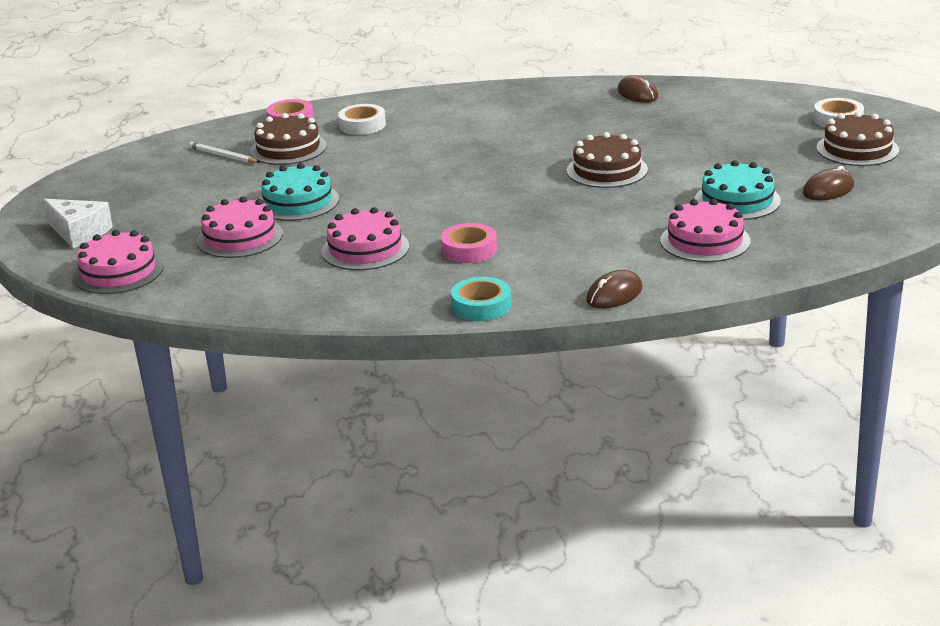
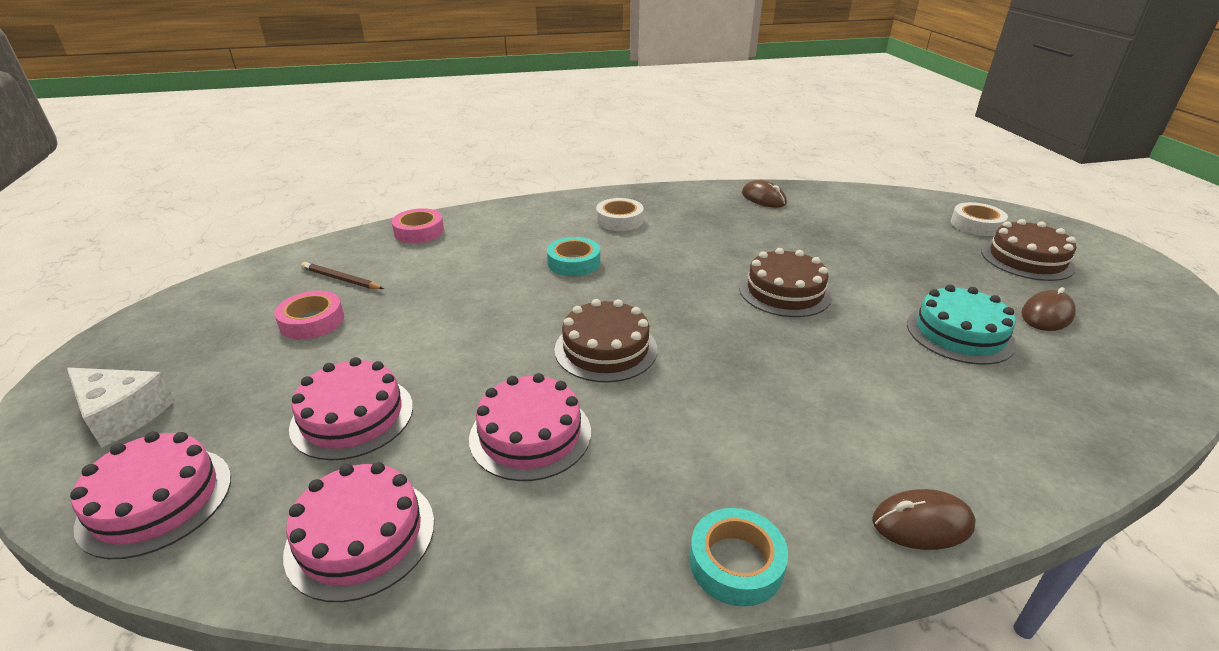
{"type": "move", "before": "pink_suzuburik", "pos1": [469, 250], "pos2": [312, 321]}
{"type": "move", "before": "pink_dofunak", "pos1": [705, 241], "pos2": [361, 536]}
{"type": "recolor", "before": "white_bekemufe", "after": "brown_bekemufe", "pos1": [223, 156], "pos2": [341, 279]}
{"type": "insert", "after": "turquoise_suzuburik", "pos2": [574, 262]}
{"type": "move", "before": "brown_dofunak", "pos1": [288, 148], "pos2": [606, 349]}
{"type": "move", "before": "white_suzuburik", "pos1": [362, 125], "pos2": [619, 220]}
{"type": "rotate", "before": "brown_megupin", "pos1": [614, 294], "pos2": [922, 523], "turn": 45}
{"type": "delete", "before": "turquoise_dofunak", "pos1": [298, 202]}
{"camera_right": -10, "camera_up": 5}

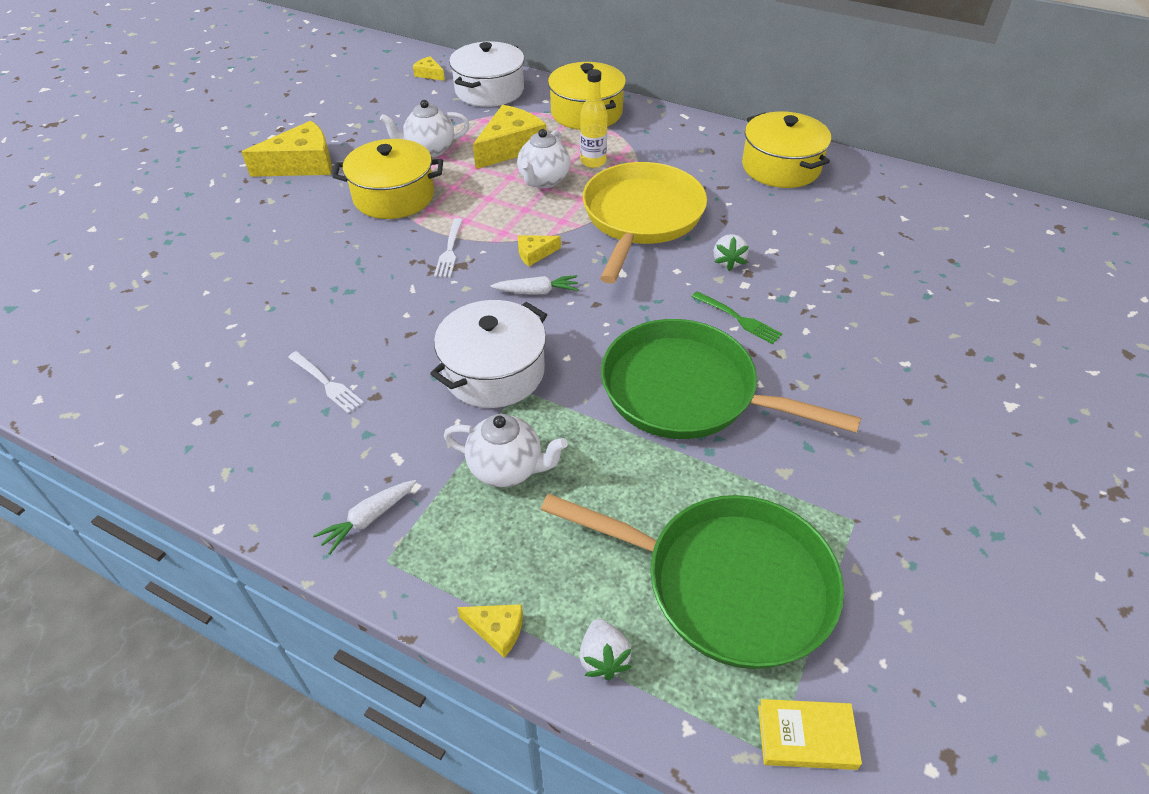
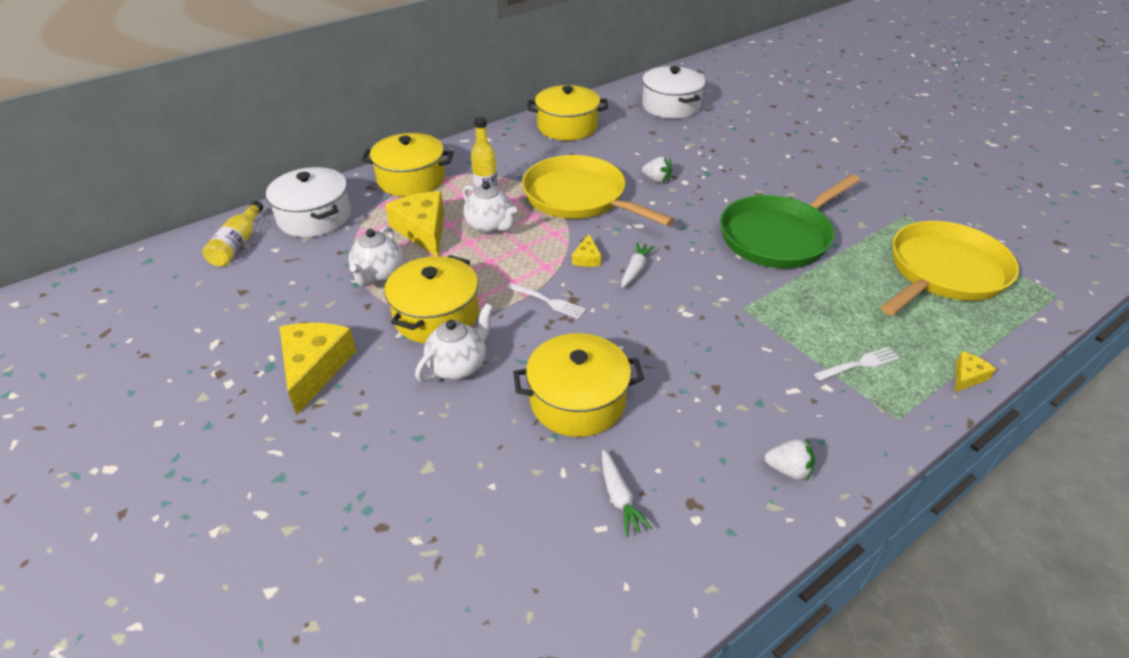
{"type": "replace", "before": "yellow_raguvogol", "after": "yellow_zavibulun", "pos1": [429, 74], "pos2": [237, 244]}
{"type": "move", "before": "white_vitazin", "pos1": [507, 469], "pos2": [458, 367]}
{"type": "insert", "after": "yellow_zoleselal", "pos2": [577, 401]}
{"type": "move", "before": "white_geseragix", "pos1": [368, 519], "pos2": [619, 498]}
{"type": "move", "before": "white_zoleselal", "pos1": [494, 372], "pos2": [671, 106]}
{"type": "move", "before": "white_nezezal", "pos1": [603, 658], "pos2": [788, 470]}
{"type": "move", "before": "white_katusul", "pos1": [326, 383], "pos2": [859, 364]}
{"type": "recolor", "before": "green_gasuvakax", "after": "yellow_gasuvakax", "pos1": [729, 584], "pos2": [943, 272]}
{"type": "delete", "before": "green_katusul", "pos1": [738, 319]}
{"type": "delete", "before": "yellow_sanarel", "pos1": [806, 736]}
{"camera_right": -65, "camera_up": -5}

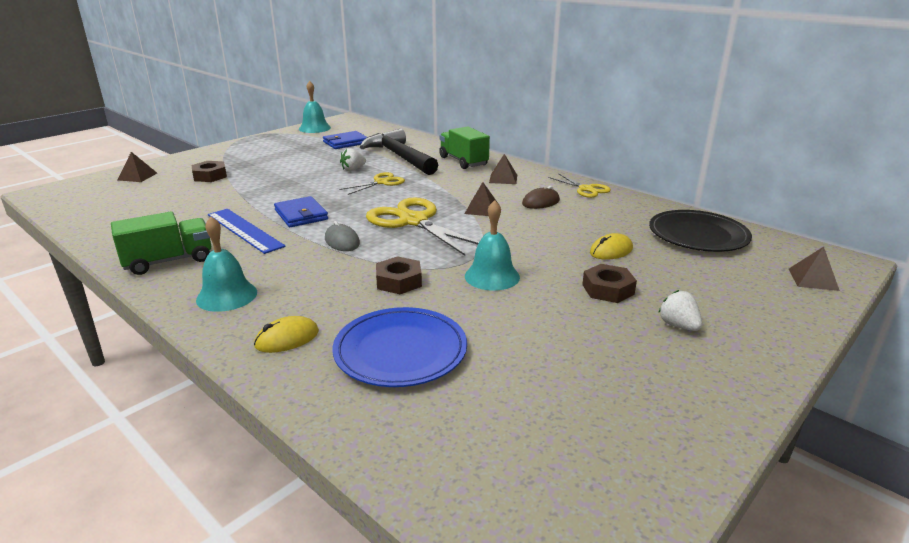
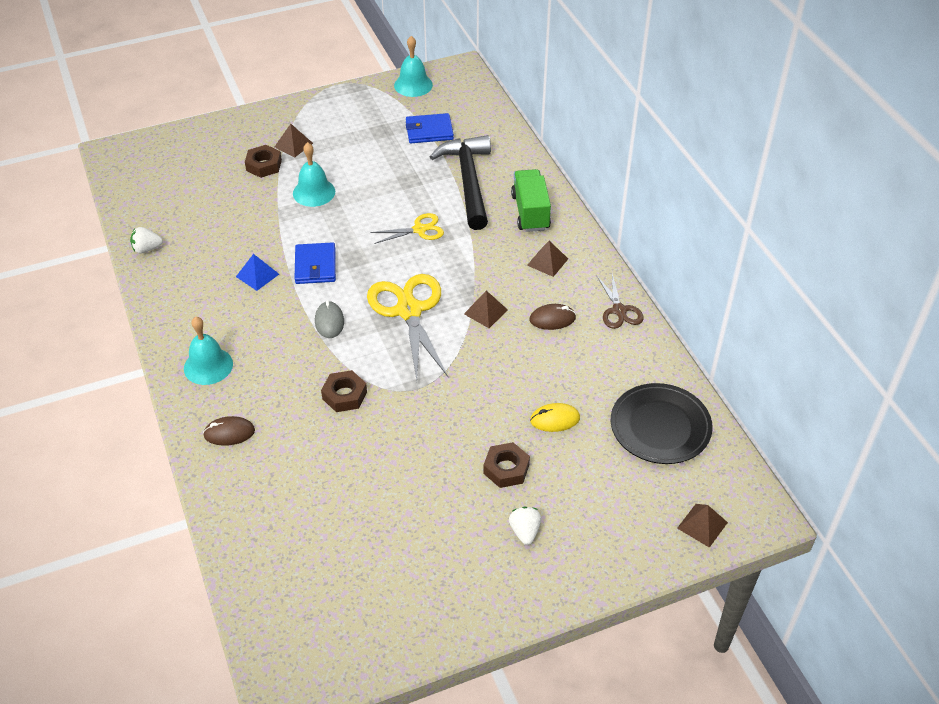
{"type": "move", "before": "white_nezezal", "pos1": [353, 169], "pos2": [147, 249]}
{"type": "recolor", "before": "yellow_megupin", "after": "brown_megupin", "pos1": [287, 338], "pos2": [229, 433]}
{"type": "replace", "before": "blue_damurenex", "after": "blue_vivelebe", "pos1": [244, 230], "pos2": [257, 275]}
{"type": "move", "before": "brown_vivelebe", "pos1": [137, 176], "pos2": [293, 145]}
{"type": "move", "before": "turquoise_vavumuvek", "pos1": [492, 276], "pos2": [314, 192]}
{"type": "recolor", "before": "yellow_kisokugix", "after": "brown_kisokugix", "pos1": [586, 189], "pos2": [619, 310]}
{"type": "delete", "before": "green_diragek", "pos1": [168, 261]}
{"type": "delete", "before": "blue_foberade", "pos1": [400, 351]}
{"camera_right": 25, "camera_up": 20}

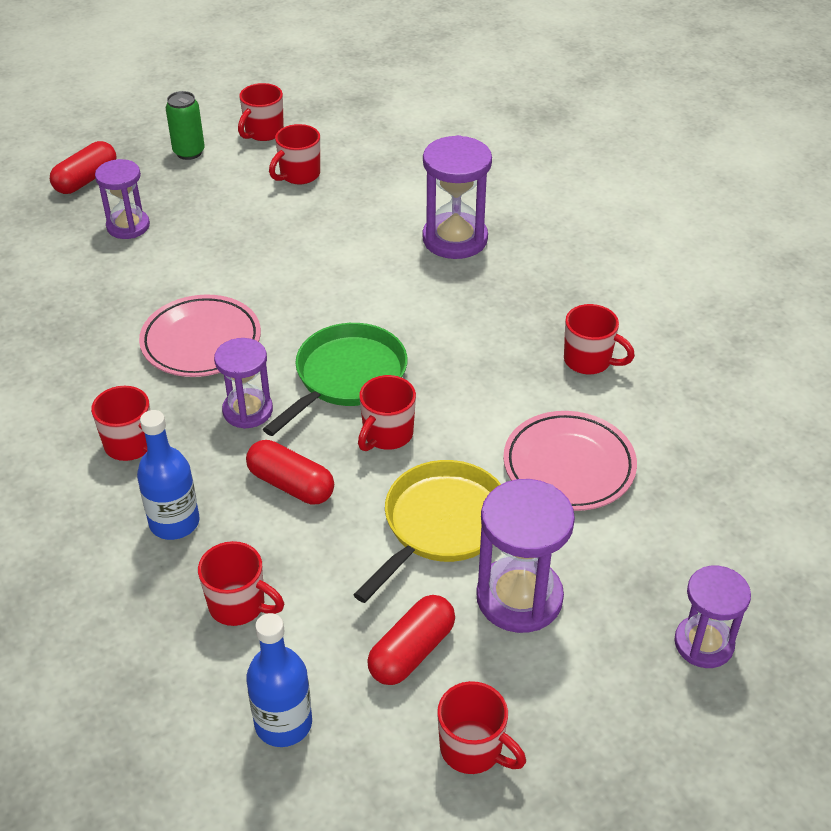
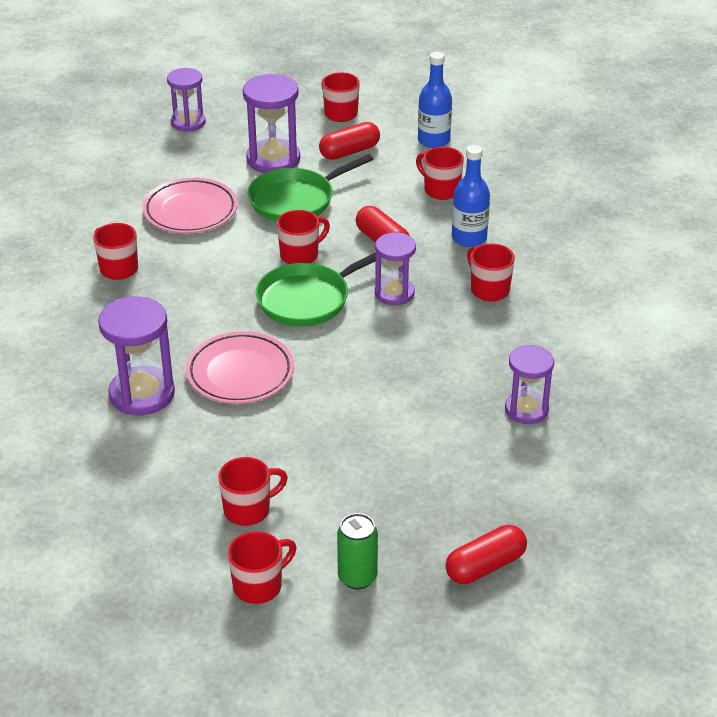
{"type": "move", "before": "pink_foberade", "pos1": [201, 342], "pos2": [240, 373]}
{"type": "recolor", "before": "yellow_gasuvakax", "after": "green_gasuvakax", "pos1": [441, 525], "pos2": [296, 200]}
{"type": "move", "before": "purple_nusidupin", "pos1": [128, 226], "pos2": [526, 409]}
{"camera_right": -160, "camera_up": -5}

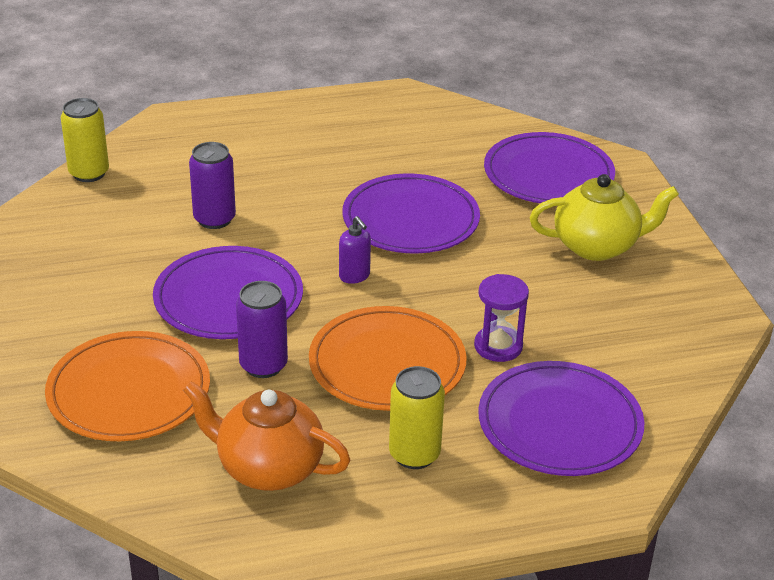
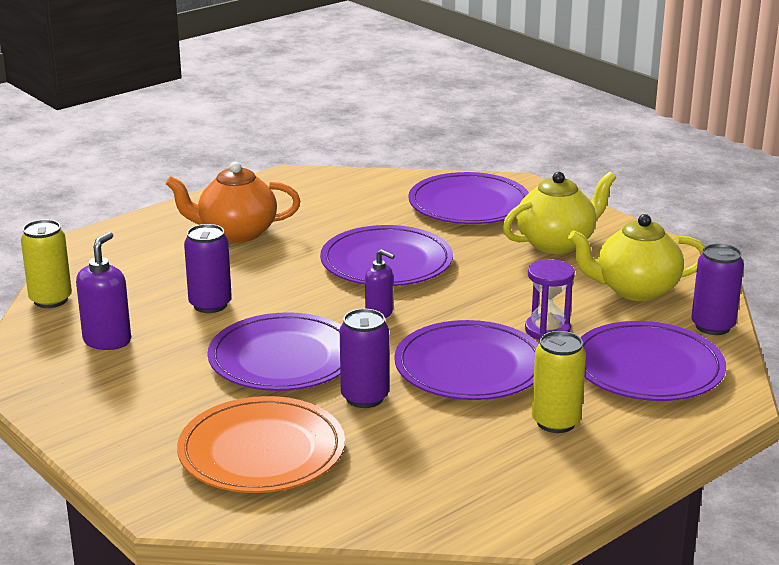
{"type": "insert", "after": "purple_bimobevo", "pos2": [107, 341]}
{"type": "move", "before": "orange_vitazin", "pos1": [268, 468], "pos2": [236, 233]}
{"type": "recolor", "before": "orange_foberade", "after": "purple_foberade", "pos1": [387, 364], "pos2": [470, 367]}
{"type": "insert", "after": "yellow_vitazin", "pos2": [635, 290]}
{"type": "insert", "after": "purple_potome", "pos2": [712, 326]}
{"camera_right": -25, "camera_up": -10}

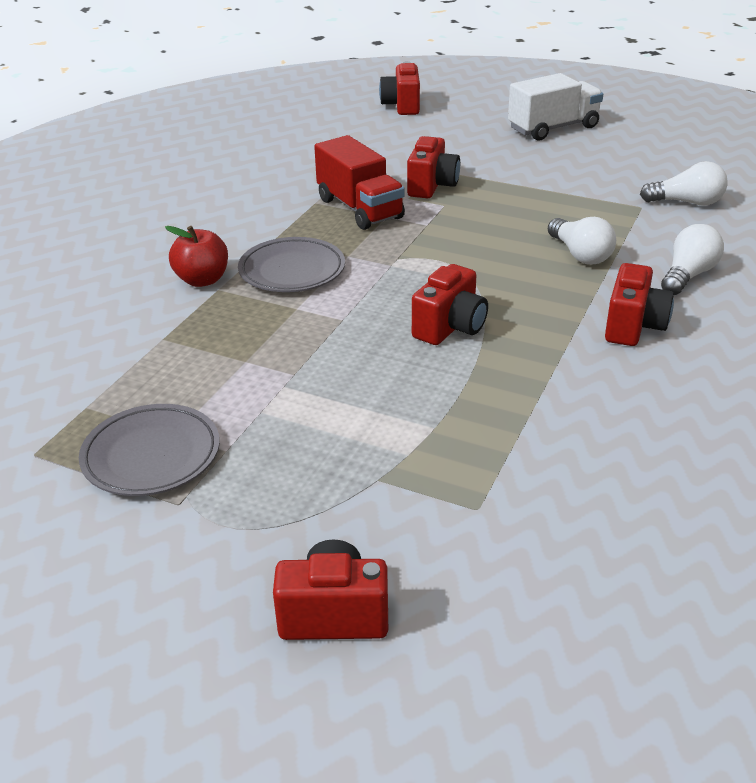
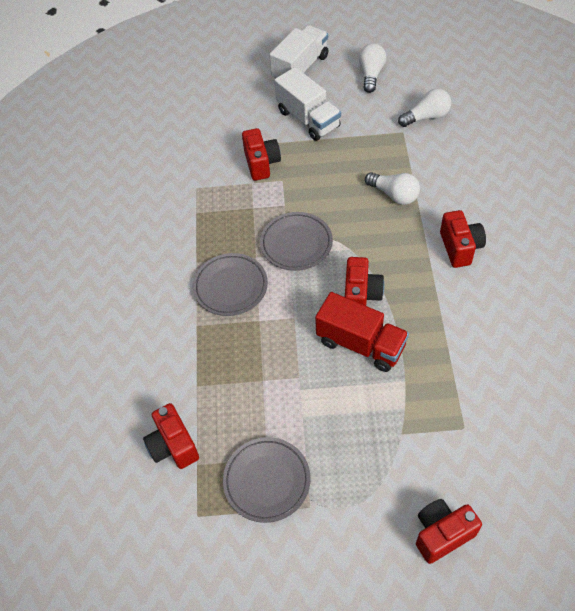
{"type": "move", "before": "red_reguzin", "pos1": [402, 106], "pos2": [173, 446]}
{"type": "insert", "after": "grey_foberade", "pos2": [296, 244]}
{"type": "insert", "after": "white_diragek", "pos2": [308, 119]}
{"type": "move", "before": "red_diragek", "pos1": [359, 209], "pos2": [360, 344]}
{"type": "move", "before": "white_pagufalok", "pos1": [688, 275], "pos2": [371, 74]}
{"type": "delete", "before": "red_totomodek", "pos1": [202, 280]}
{"camera_right": -25, "camera_up": 20}

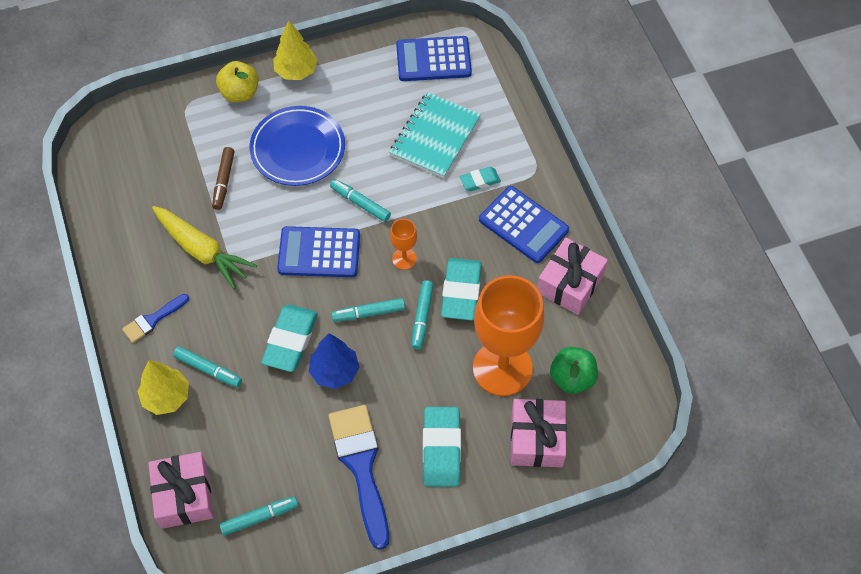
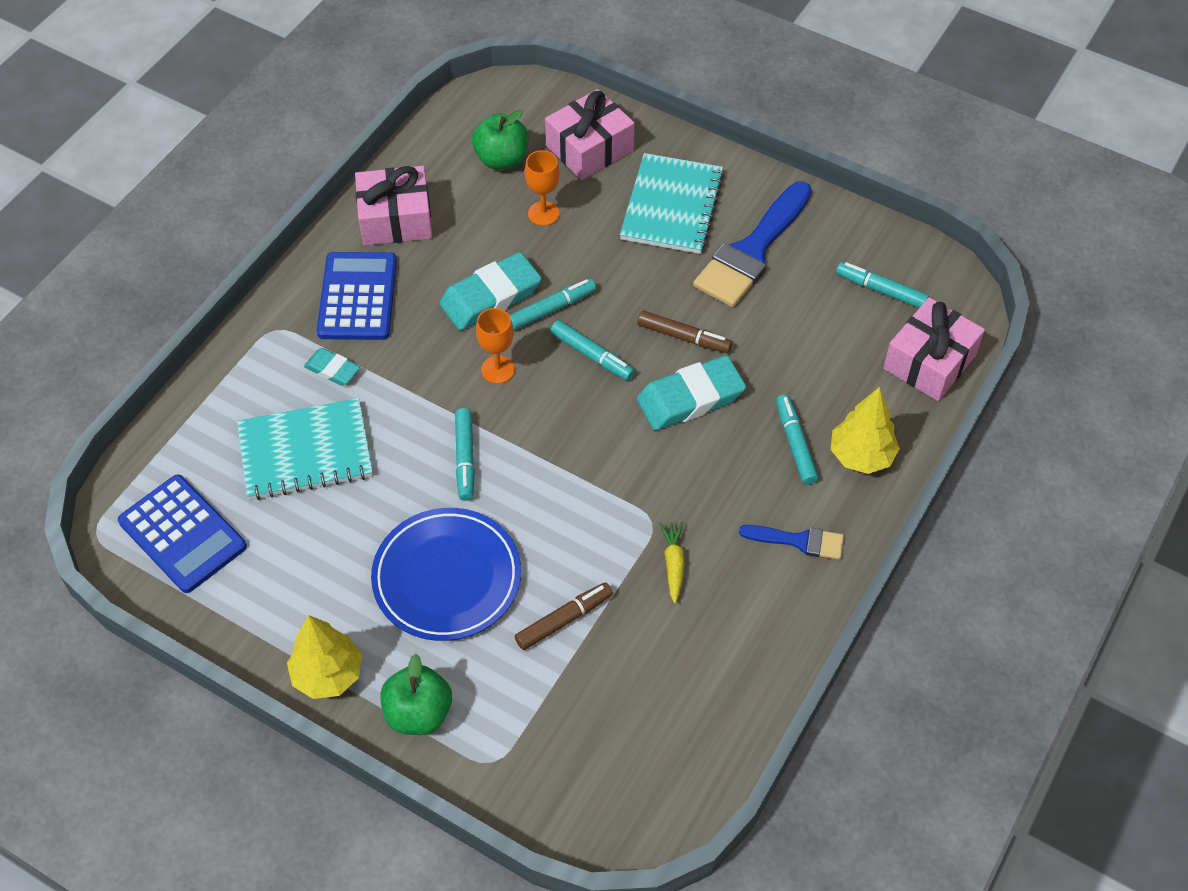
{"type": "recolor", "before": "yellow_totomodek", "after": "green_totomodek", "pos1": [240, 93], "pos2": [418, 713]}
{"type": "resize", "before": "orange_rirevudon", "pos1": [502, 368], "pos2": [543, 213], "scale": 0.43}
{"type": "replace", "before": "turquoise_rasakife", "after": "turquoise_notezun", "pos1": [441, 449], "pos2": [671, 206]}
{"type": "replace", "before": "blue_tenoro", "after": "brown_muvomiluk", "pos1": [334, 372], "pos2": [684, 337]}
{"type": "resize", "before": "yellow_geseragix", "pos1": [202, 251], "pos2": [673, 564], "scale": 0.48}
{"type": "delete", "before": "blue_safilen", "pos1": [319, 252]}
{"camera_right": -130, "camera_up": -5}

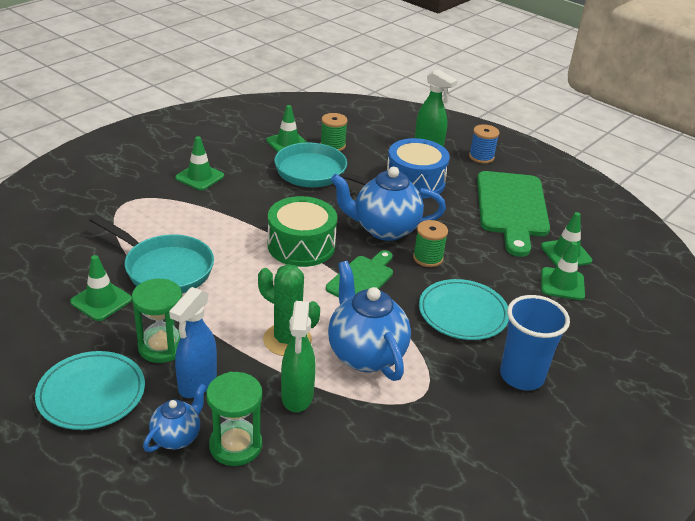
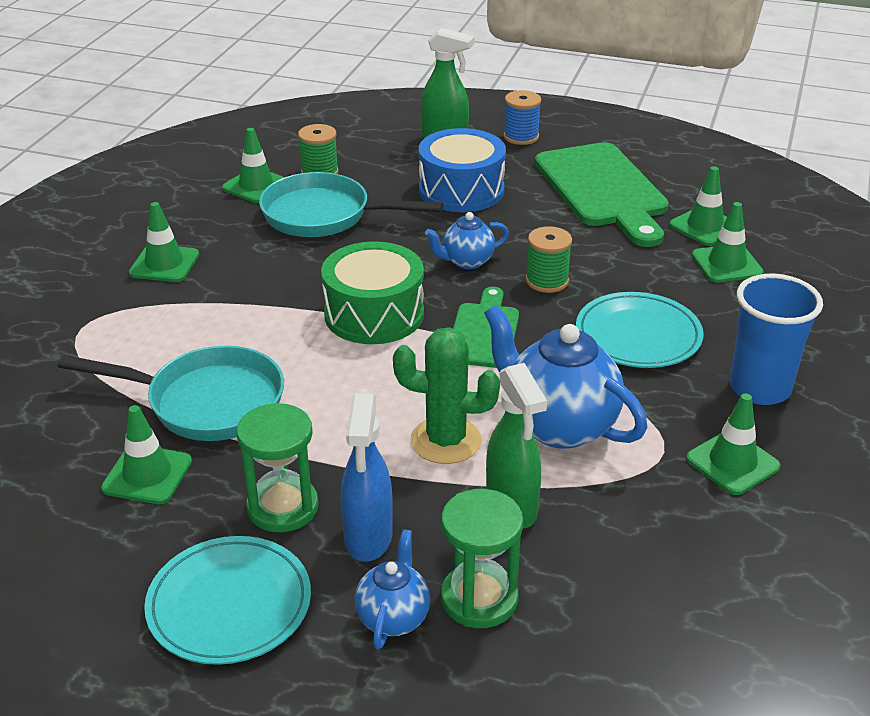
{"type": "resize", "before": "blue_vitazin", "pos1": [384, 229], "pos2": [467, 261], "scale": 0.54}
{"type": "insert", "after": "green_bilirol", "pos2": [732, 463]}
{"camera_right": -20, "camera_up": 0}

